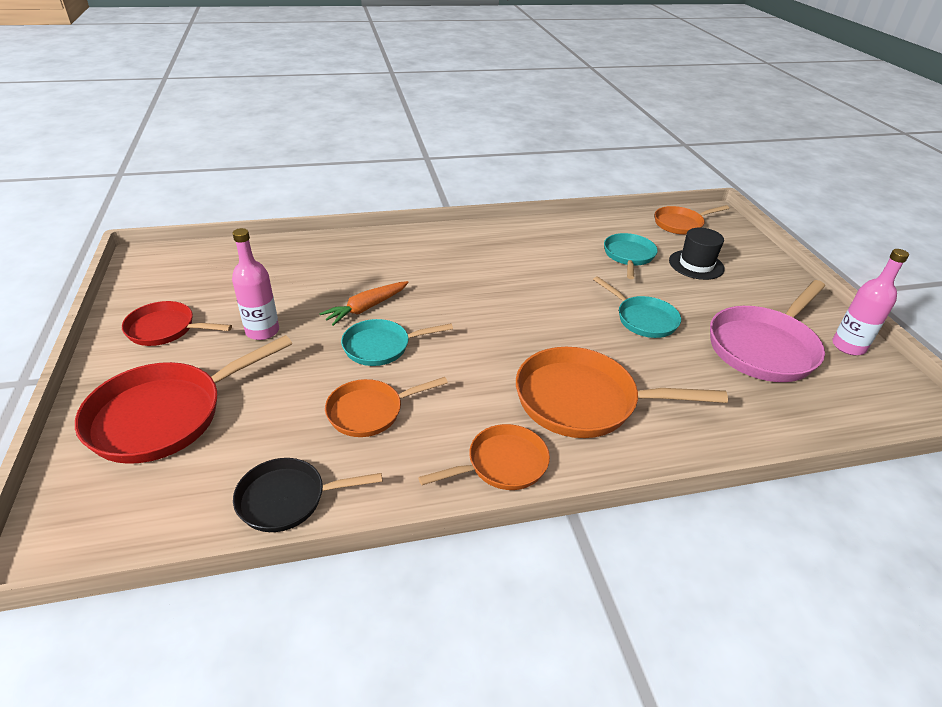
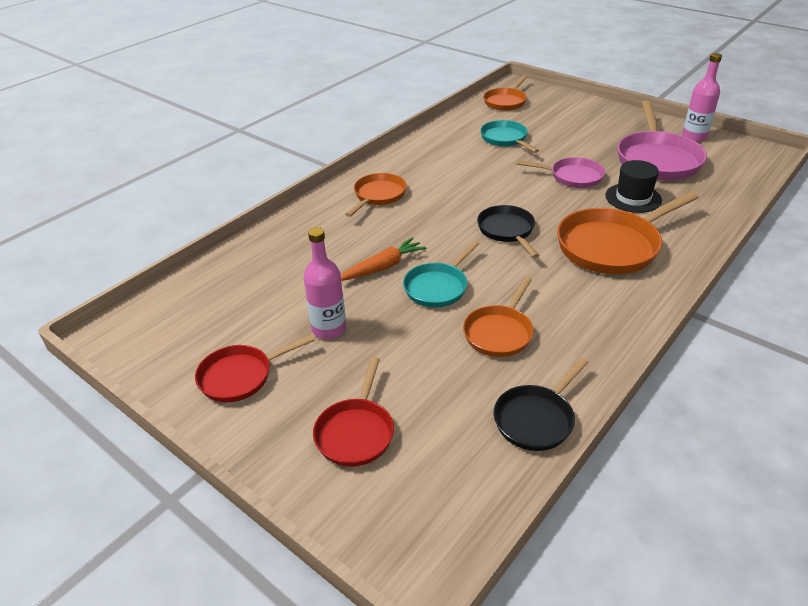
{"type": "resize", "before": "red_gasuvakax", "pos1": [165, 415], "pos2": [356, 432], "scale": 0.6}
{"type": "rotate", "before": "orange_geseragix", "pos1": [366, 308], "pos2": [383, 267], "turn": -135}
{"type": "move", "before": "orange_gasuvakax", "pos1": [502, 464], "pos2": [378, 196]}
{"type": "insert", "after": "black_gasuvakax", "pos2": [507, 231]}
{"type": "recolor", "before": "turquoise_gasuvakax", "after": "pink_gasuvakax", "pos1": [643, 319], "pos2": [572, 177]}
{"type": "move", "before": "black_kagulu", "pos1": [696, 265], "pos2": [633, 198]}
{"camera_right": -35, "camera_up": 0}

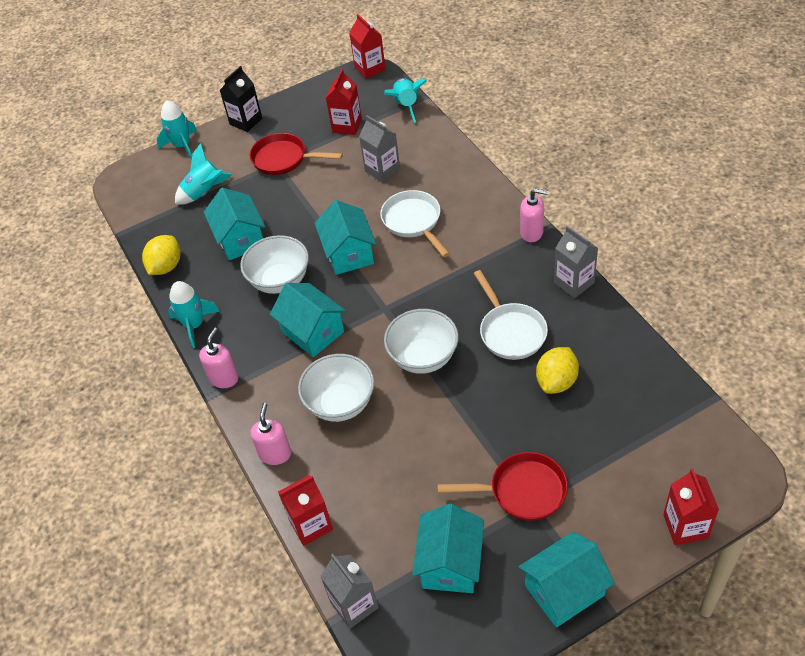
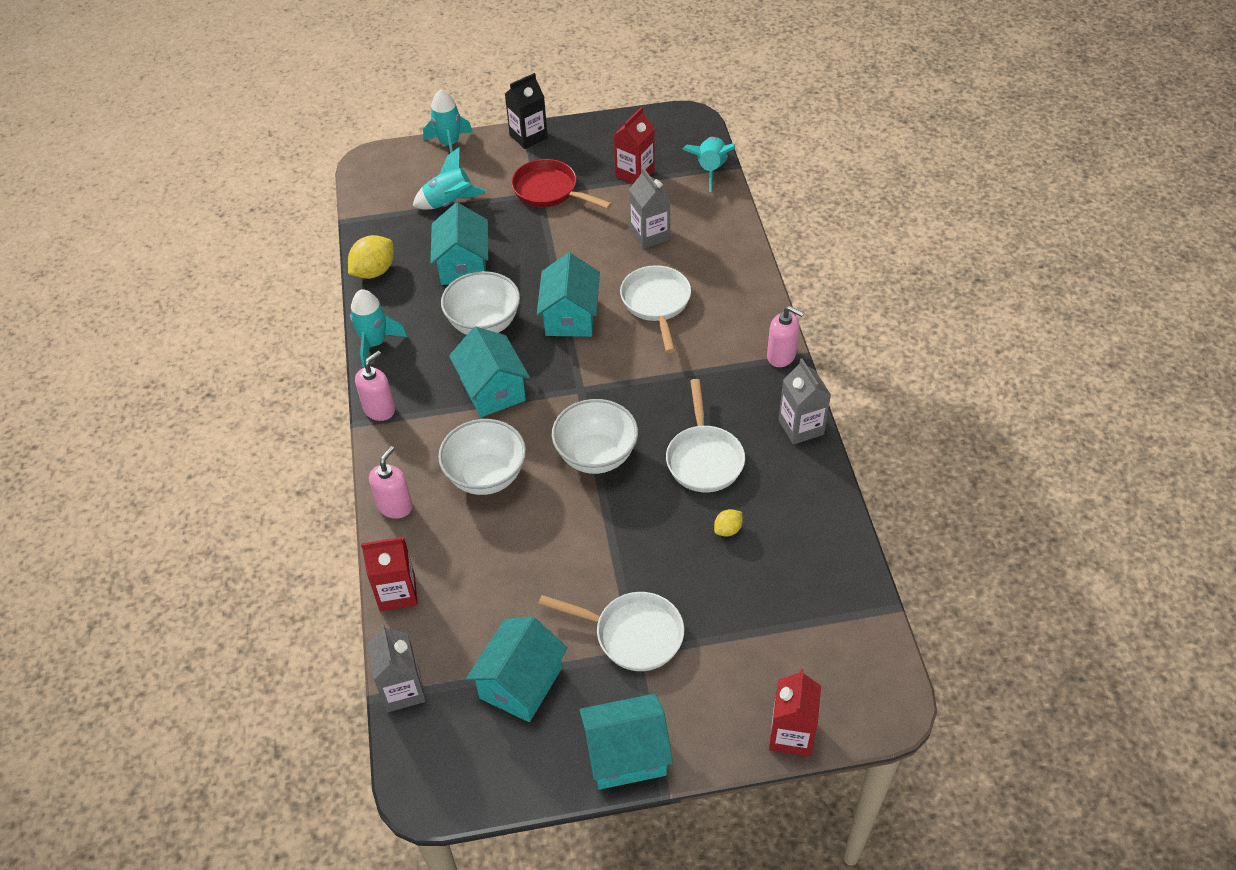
{"type": "recolor", "before": "red_gasuvakax", "after": "white_gasuvakax", "pos1": [522, 491], "pos2": [632, 634]}
{"type": "resize", "before": "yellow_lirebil", "pos1": [556, 381], "pos2": [727, 530], "scale": 0.53}
{"type": "delete", "before": "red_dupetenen", "pos1": [370, 69]}
{"camera_right": 15, "camera_up": 0}

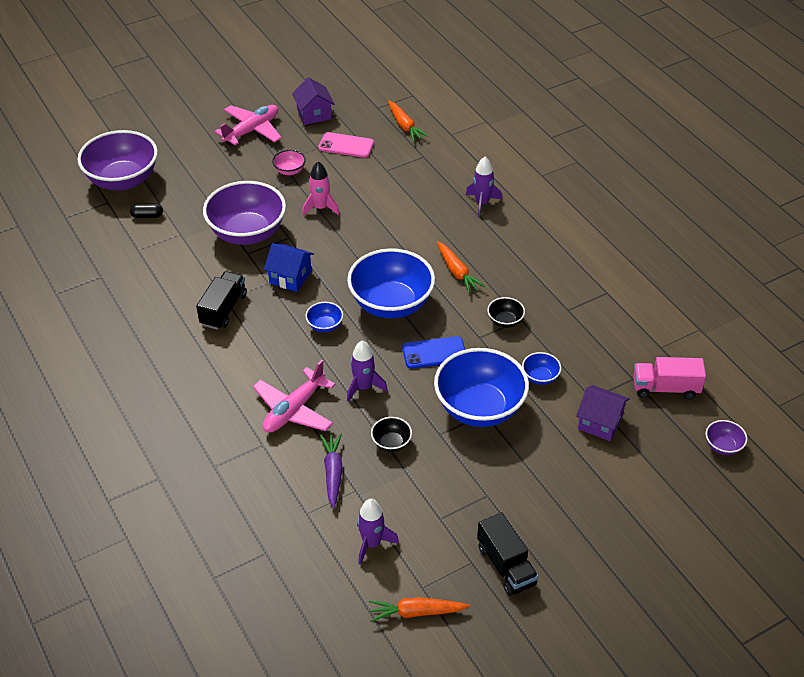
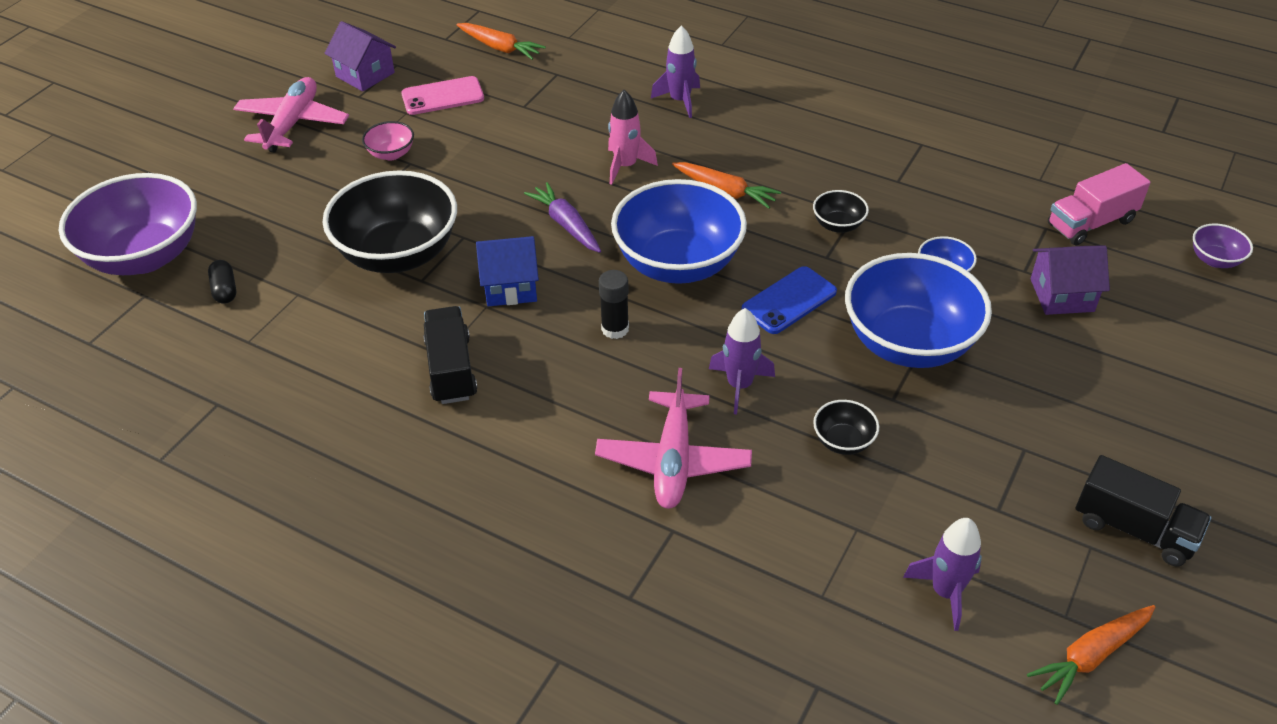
{"type": "rotate", "before": "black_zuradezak", "pos1": [147, 216], "pos2": [225, 290], "turn": -75}
{"type": "recolor", "before": "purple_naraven", "after": "black_naraven", "pos1": [247, 233], "pos2": [398, 254]}
{"type": "move", "before": "purple_geseragix", "pos1": [333, 473], "pos2": [566, 225]}
{"type": "replace", "before": "blue_naraven", "after": "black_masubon", "pos1": [325, 326], "pos2": [615, 329]}
{"type": "move", "before": "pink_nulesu", "pos1": [321, 208], "pos2": [626, 166]}
{"camera_right": -30, "camera_up": 0}

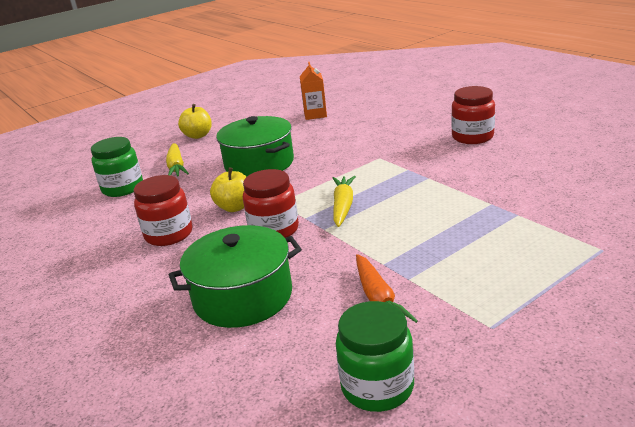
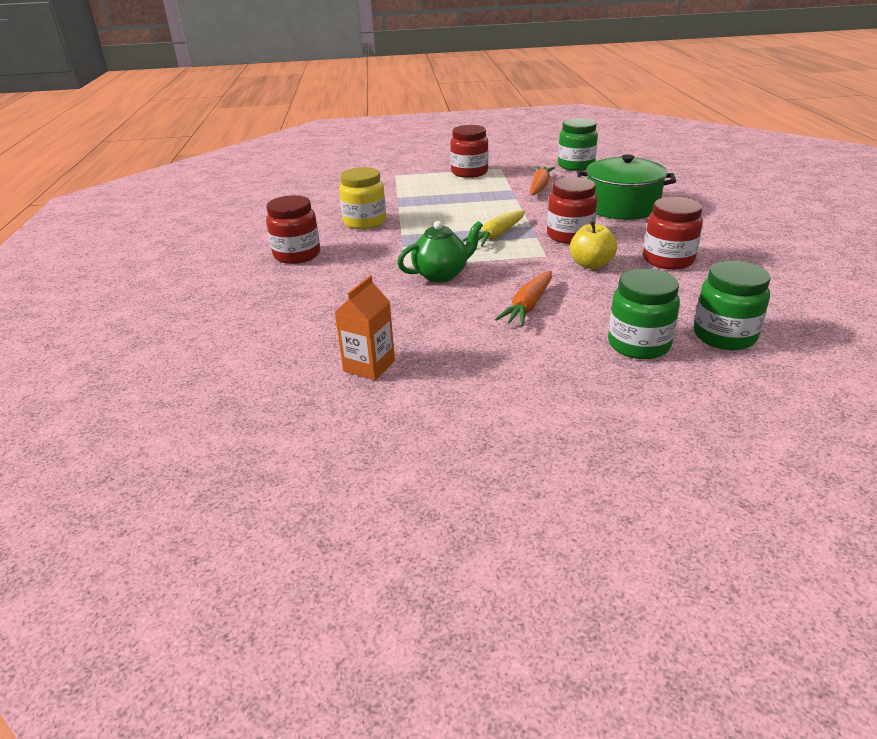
{"type": "insert", "after": "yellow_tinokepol", "pos2": [365, 222]}
{"type": "insert", "after": "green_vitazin", "pos2": [441, 274]}
{"type": "insert", "after": "red_tinokepol", "pos2": [469, 172]}
{"type": "replace", "before": "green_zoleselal", "after": "orange_geseragix", "pos1": [259, 163], "pos2": [528, 306]}
{"type": "replace", "before": "yellow_geseragix", "after": "green_tinokepol", "pos1": [176, 167], "pos2": [638, 344]}
{"type": "delete", "before": "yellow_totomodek", "pos1": [198, 135]}
{"camera_right": -150, "camera_up": 5}

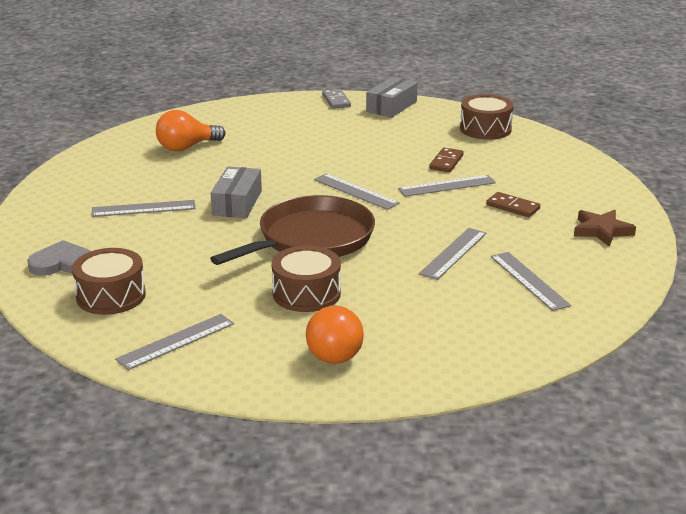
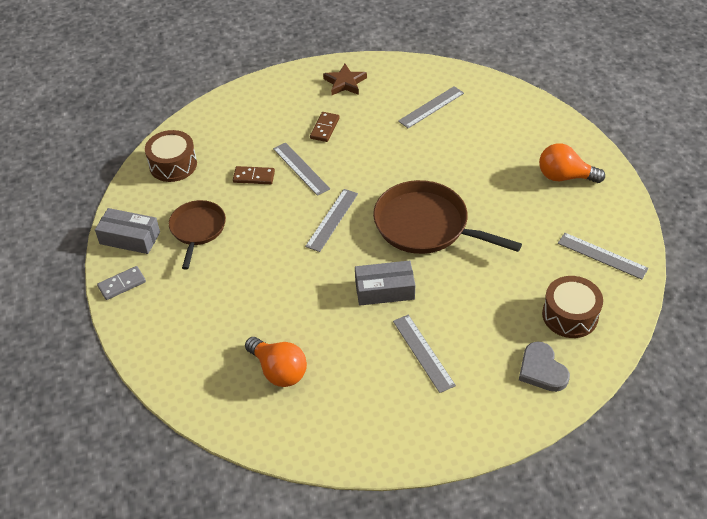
{"type": "insert", "after": "brown_gasuvakax", "pos2": [197, 229]}
{"type": "rotate", "before": "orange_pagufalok", "pos1": [334, 351], "pos2": [564, 177], "turn": -150}
{"type": "delete", "before": "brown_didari", "pos1": [306, 293]}
{"type": "delete", "before": "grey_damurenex", "pos1": [453, 253]}
{"camera_right": -105, "camera_up": 20}

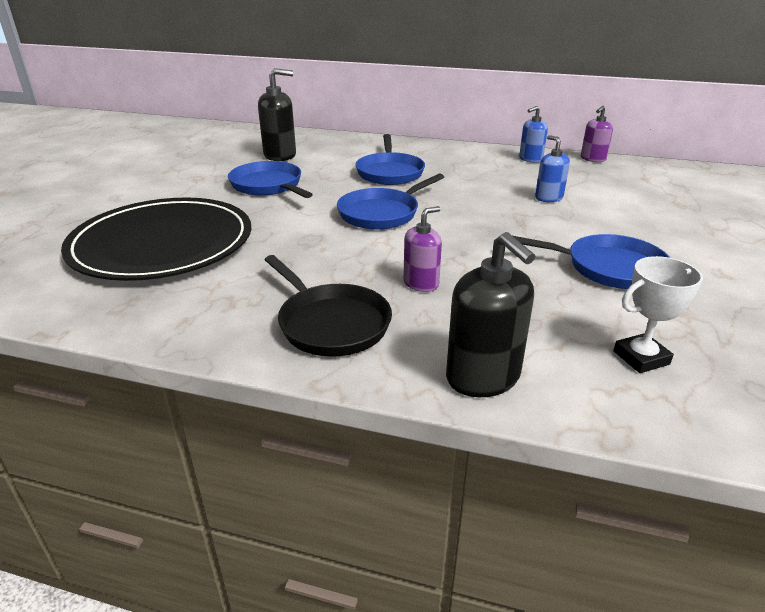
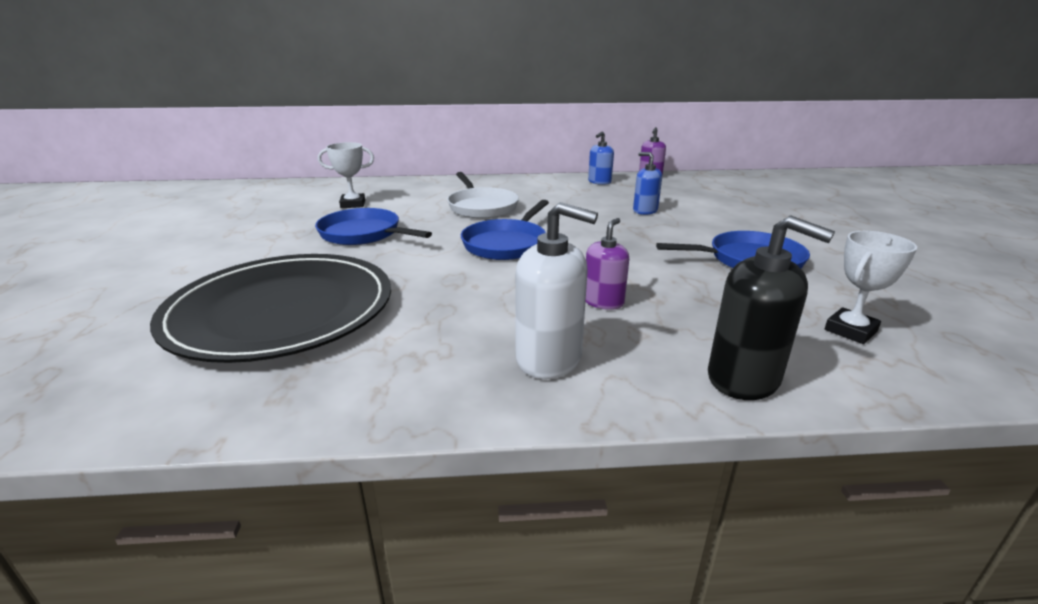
{"type": "replace", "before": "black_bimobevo", "after": "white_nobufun", "pos1": [280, 155], "pos2": [353, 204]}
{"type": "recolor", "before": "blue_gasuvakax", "after": "white_gasuvakax", "pos1": [389, 172], "pos2": [481, 207]}
{"type": "replace", "before": "black_gasuvakax", "after": "white_bimobevo", "pos1": [330, 323], "pos2": [549, 358]}
{"camera_right": -20, "camera_up": -5}

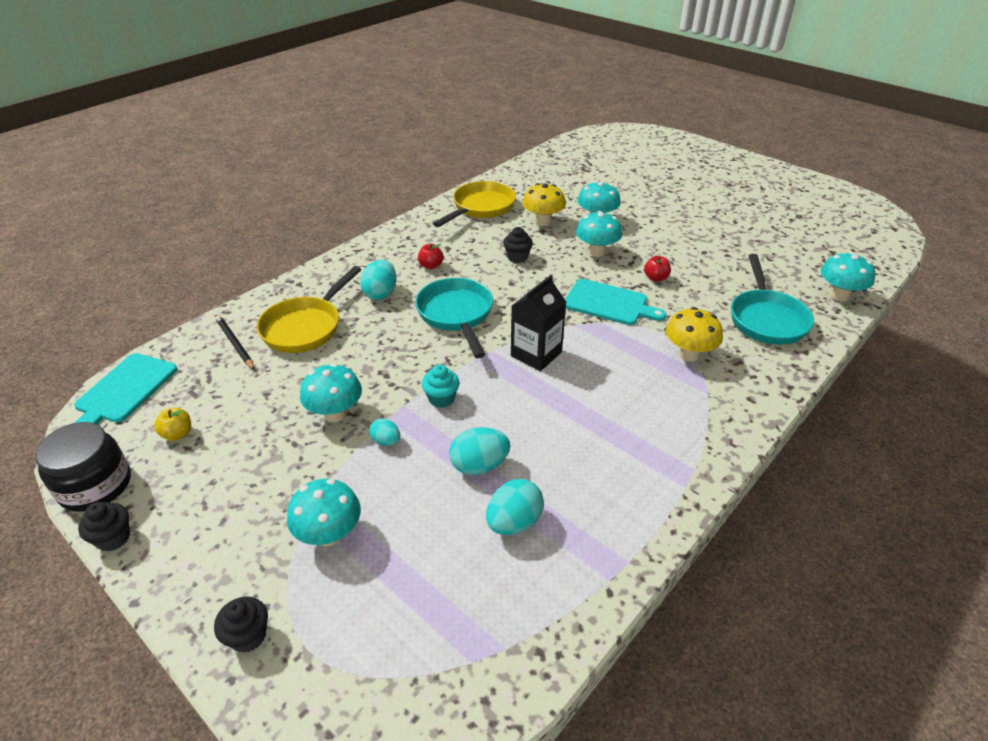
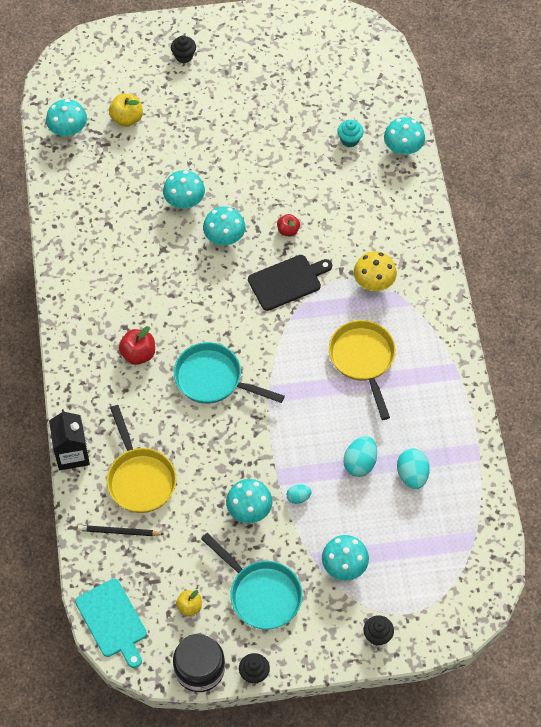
{"type": "insert", "after": "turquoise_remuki", "pos2": [68, 131]}
{"type": "move", "before": "black_dupetenen", "pos1": [536, 354], "pos2": [72, 454]}
{"type": "insert", "after": "yellow_totomodek", "pos2": [127, 118]}
{"type": "resize", "before": "red_totomodek", "pos1": [431, 266], "pos2": [138, 354], "scale": 1.52}
{"type": "move", "before": "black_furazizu", "pos1": [517, 257], "pos2": [184, 56]}
{"type": "move", "before": "turquoise_gasuvakax", "pos1": [766, 319], "pos2": [261, 594]}
{"type": "recolor", "before": "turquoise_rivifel", "after": "black_rivifel", "pos1": [609, 303], "pos2": [287, 281]}
{"type": "move", "before": "yellow_gasuvakax", "pos1": [481, 208], "pos2": [363, 360]}
{"type": "move", "before": "turquoise_furazizu", "pos1": [441, 398], "pos2": [349, 140]}
{"type": "delete", "before": "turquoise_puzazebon", "pos1": [380, 293]}
{"type": "delete", "before": "yellow_remuki", "pos1": [543, 221]}
{"camera_right": -50, "camera_up": 20}

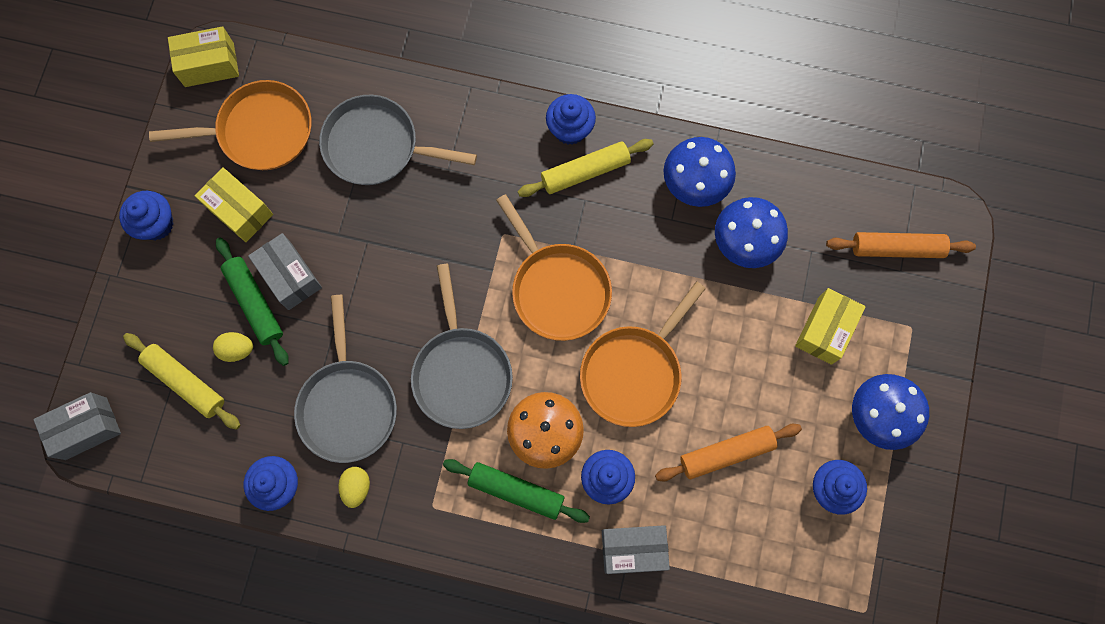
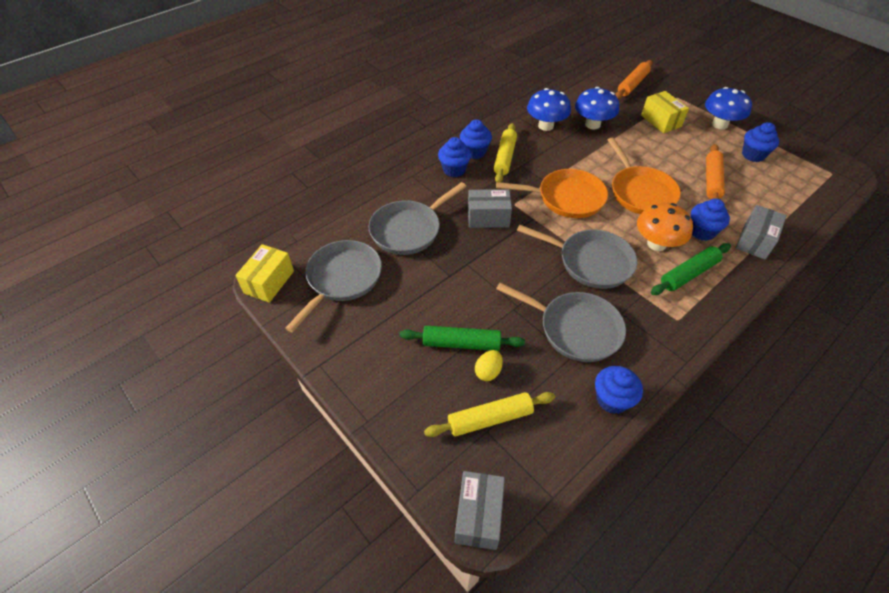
{"type": "recolor", "before": "orange_gasuvakax", "after": "grey_gasuvakax", "pos1": [260, 131], "pos2": [342, 279]}
{"type": "move", "before": "blue_furazizu", "pos1": [156, 224], "pos2": [454, 170]}
{"type": "move", "before": "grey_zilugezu", "pos1": [290, 276], "pos2": [488, 218]}
{"type": "delete", "before": "yellow_zilugezu", "pos1": [240, 210]}
{"type": "delete", "before": "yellow_puzazebon", "pos1": [356, 487]}
{"camera_right": -55, "camera_up": -25}

